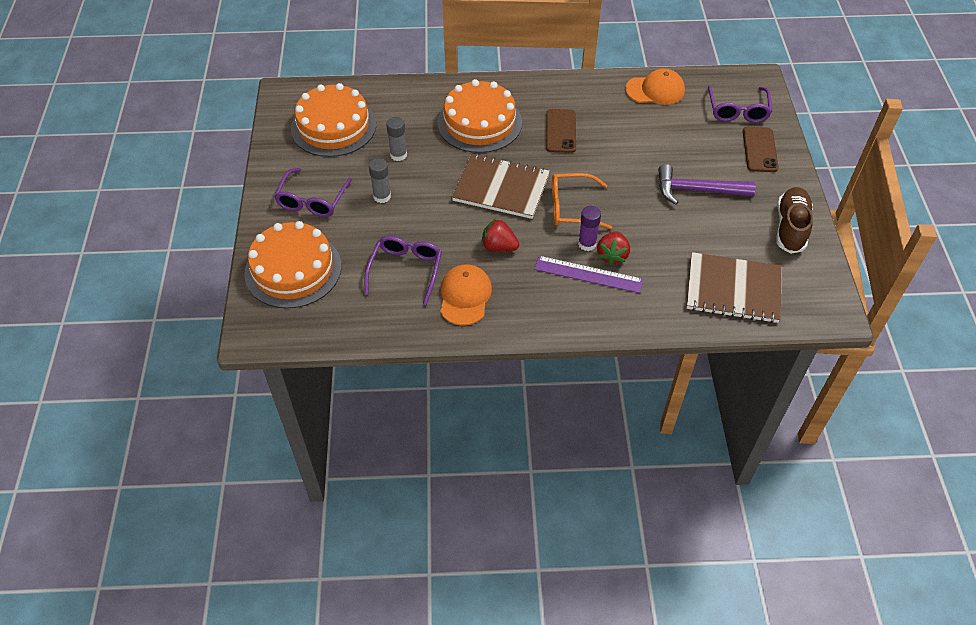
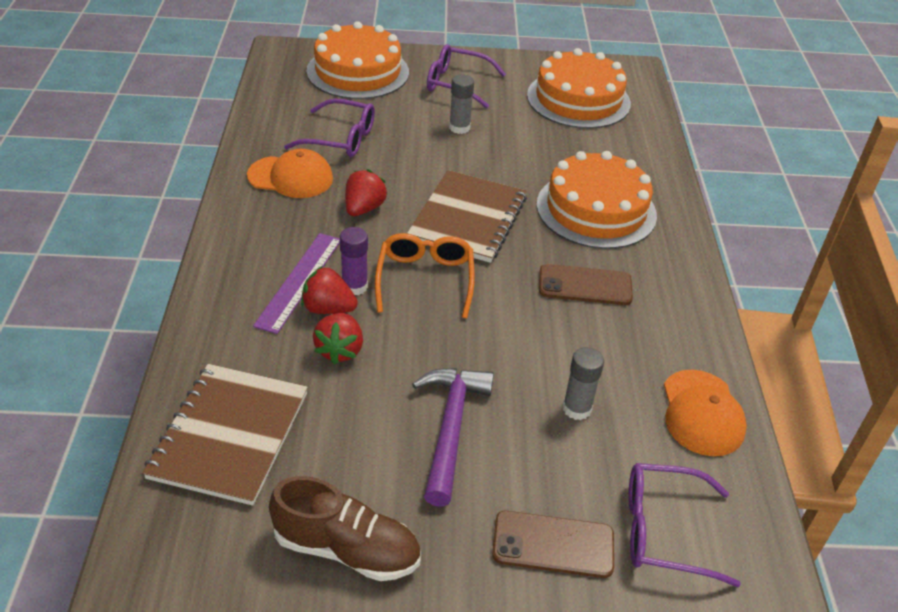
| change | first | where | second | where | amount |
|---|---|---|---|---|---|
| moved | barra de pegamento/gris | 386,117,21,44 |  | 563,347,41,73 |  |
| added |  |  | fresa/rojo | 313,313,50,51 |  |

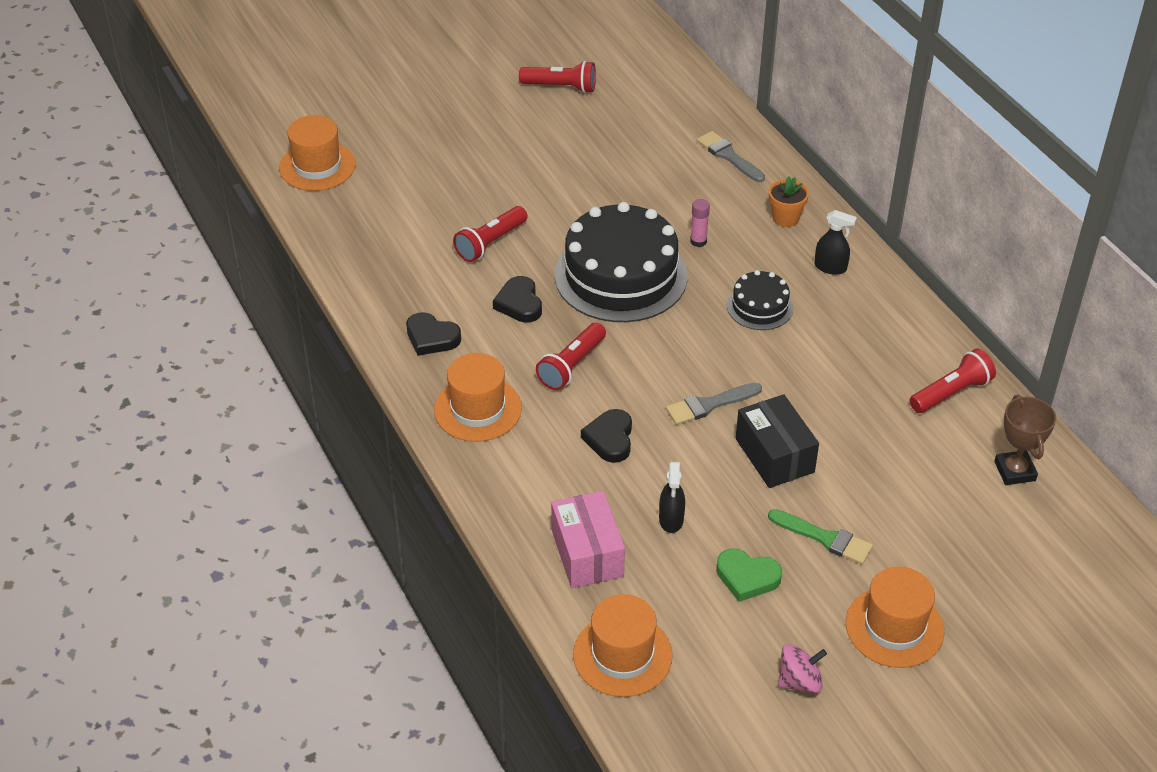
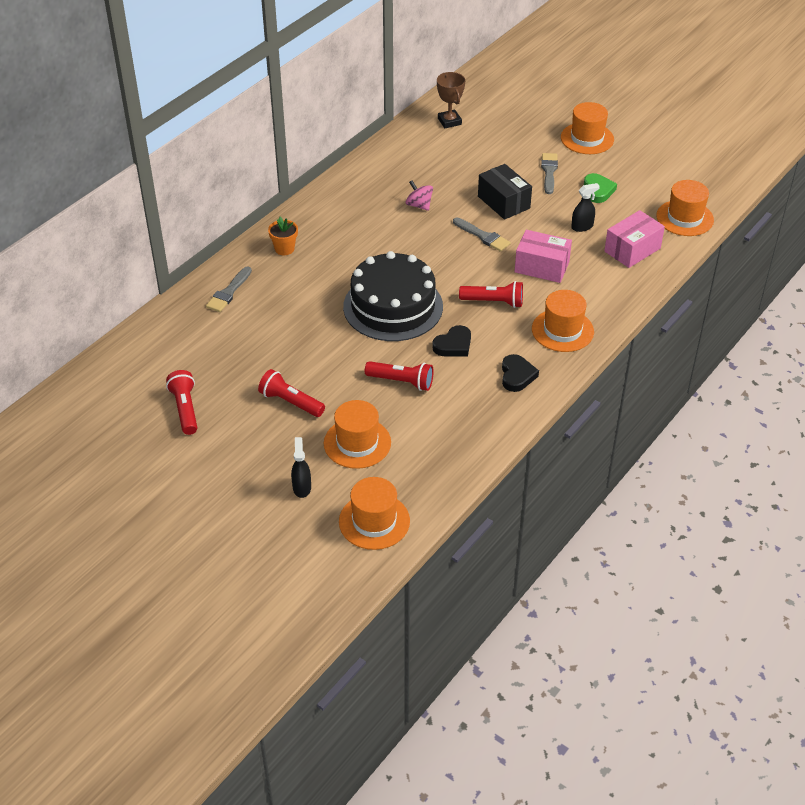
| change | first | where | second | where | amount |
|---|---|---|---|---|---|
| removed | barra de pegamento/rosa | 690,199,20,48 |  |  |  |
| moved | pulverizador/negro | 814,210,43,65 |  | 291,437,20,61 |  |
| removed | tarta/negro | 727,270,66,60 |  |  |  |
| moved | lámpara de mano/rojo | 910,349,86,64 |  | 258,369,67,48 |  |
| turned | caja/negro | 736,394,83,94 |  | 478,164,54,56 | 75 degrees counterclockwise |
| turned | trofeo/marrón | 994,395,62,90 |  | 437,72,28,56 | 75 degrees counterclockwise |
| replaced | corazón/negro | 581,409,51,54 | caja/rosa | 515,230,57,53 |  |
| recoloured | pincel/verde | 768,509,105,55 | pincel/gris | 541,153,17,41 |  |
| moved | peonza/rosa | 778,644,49,50 |  | 406,180,27,31 |  |
| added |  |  | sombrero/naranja | 324,400,67,69 |  |

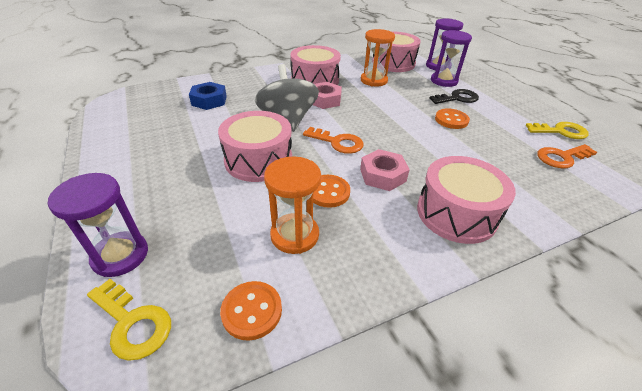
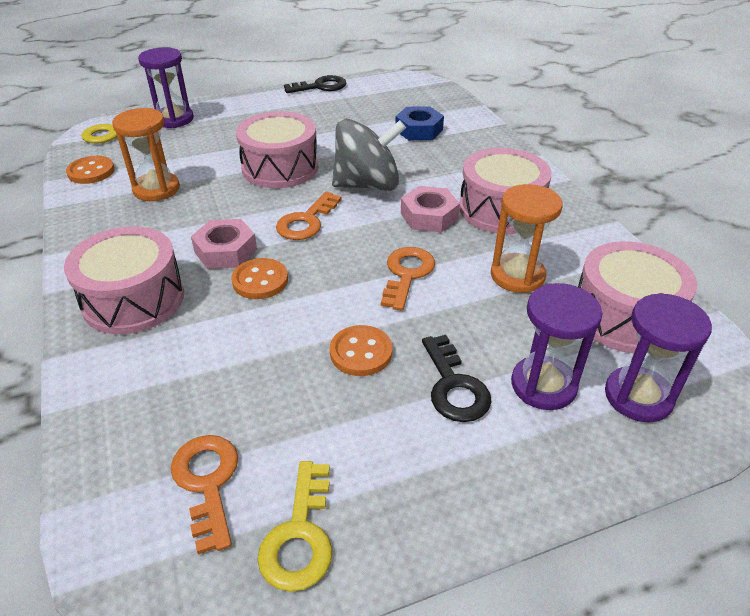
| change | first | where | second | where | amount |
|---|---|---|---|---|---|
| moved | botón/naranja | 313,175,37,33 |  | 231,258,57,41 |  |
| added |  |  | llave/negro | 284,75,63,18 |  |
| added |  |  | llave/naranja | 381,247,54,64 |  |

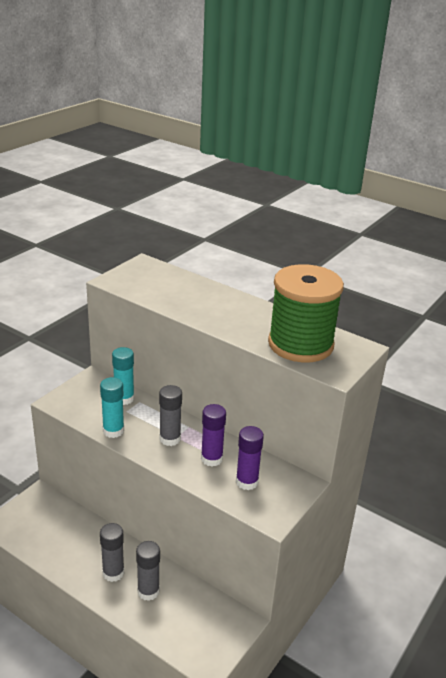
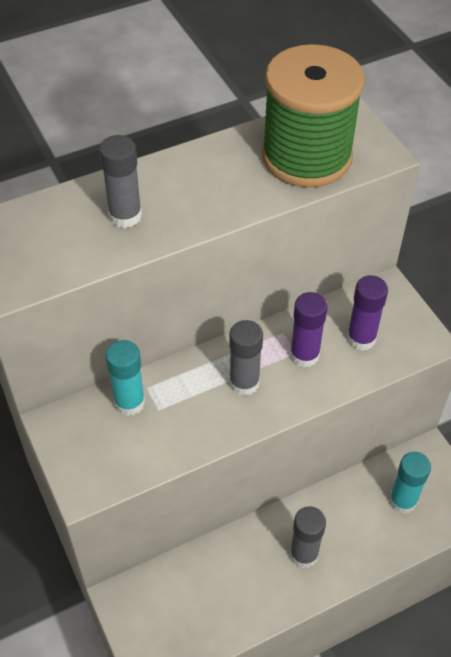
| change | first | where | second | where | amount |
|---|---|---|---|---|---|
| moved | barra de pegamento/turquesa | 100,377,24,61 |  | 389,452,42,62 |  |
| moved | barra de pegamento/gris | 136,541,24,60 |  | 99,135,43,93 |  |

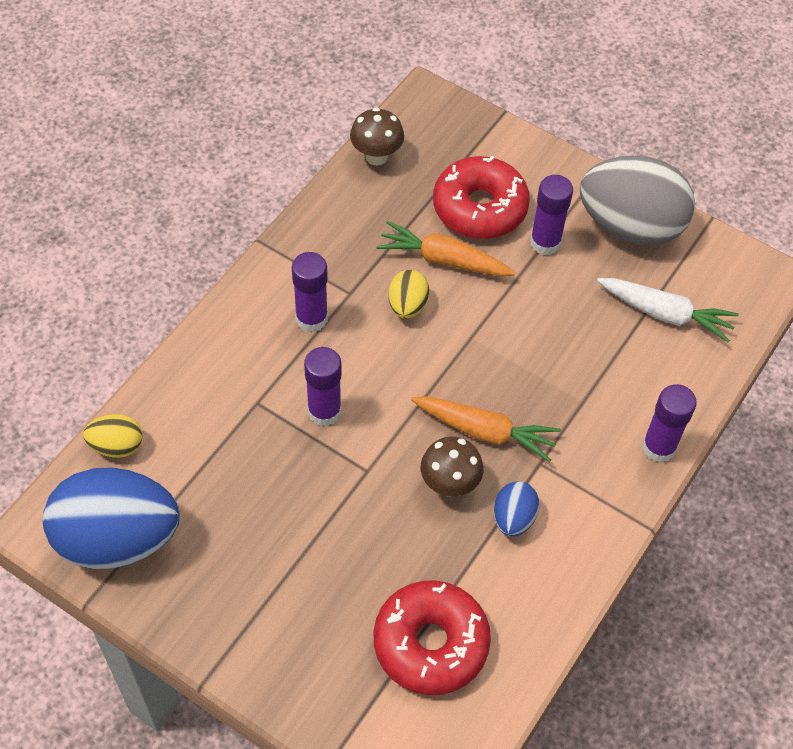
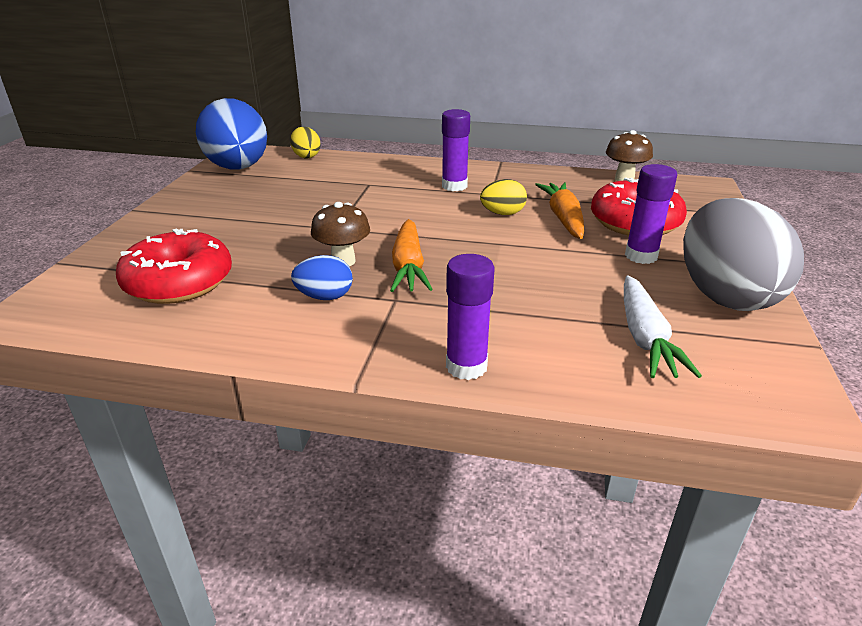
| change | first | where | second | where | amount |
|---|---|---|---|---|---|
| removed | barra de pegamento/morado | 304,347,38,79 |  |  |  |

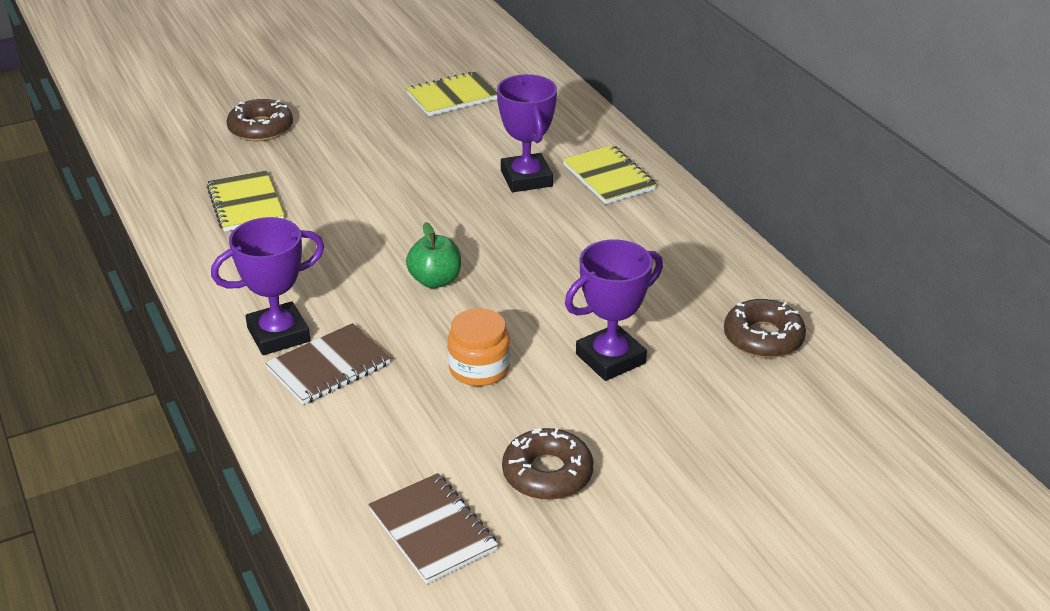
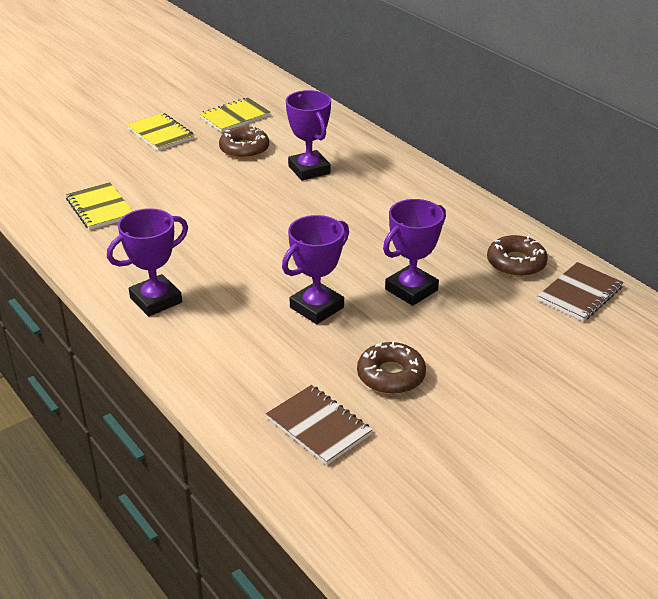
| change | first | where | second | where | amount |
|---|---|---|---|---|---|
| moved | rosquilla/marrón | 226,99,67,42 |  | 219,126,50,33 |  |
| moved | cuaderno/amarillo | 563,145,94,59 |  | 127,113,67,38 |  |
| removed | manzana/verde | 406,222,55,66 |  |  |  |
| replaced | tarro/naranja | 447,308,63,78 | trofeo/morado | 282,215,67,109 |  |
| moved | cuaderno/marrón | 266,323,125,82 |  | 538,262,86,59 |  |

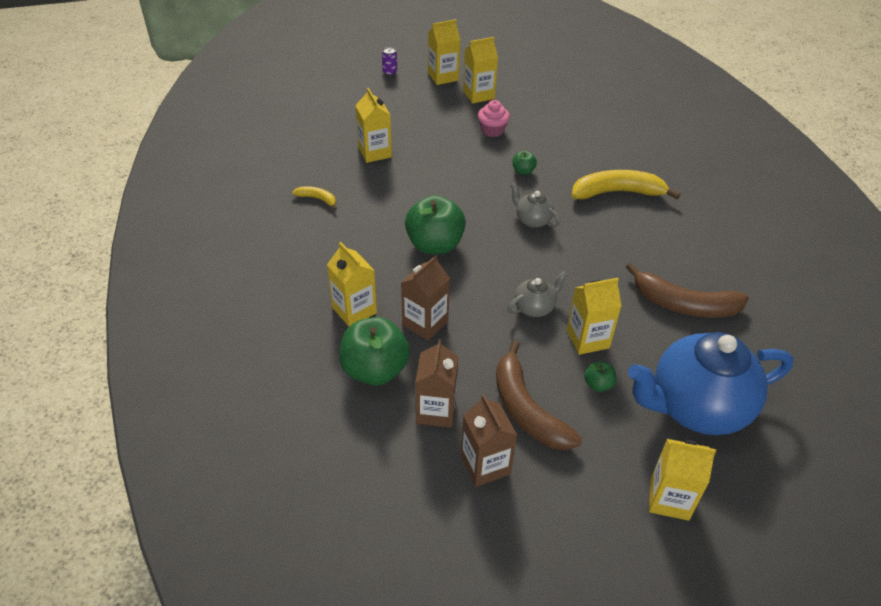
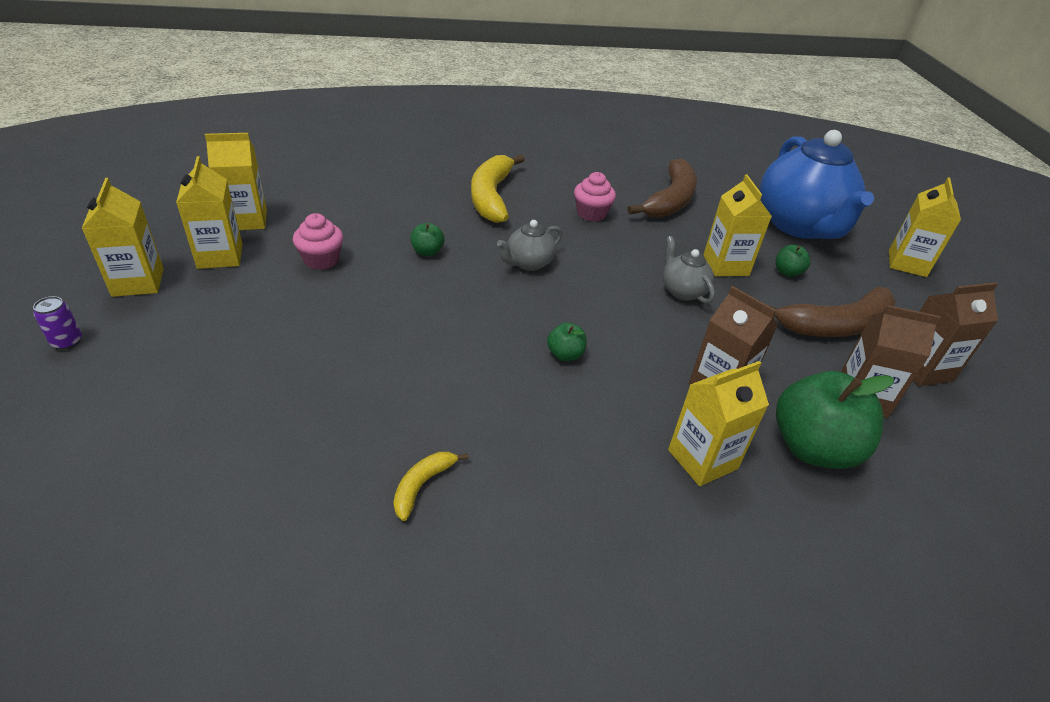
| change | first | where | second | where | amount |
|---|---|---|---|---|---|
| moved | cartón de leche/amarillo | 355,88,37,75 |  | 205,133,62,97 |  |
| resized | manzana/verde | 405,195,61,59 |  | 547,323,40,38 | x0.45 |
| added |  |  | magdalena/rosa | 574,172,42,50 |  |

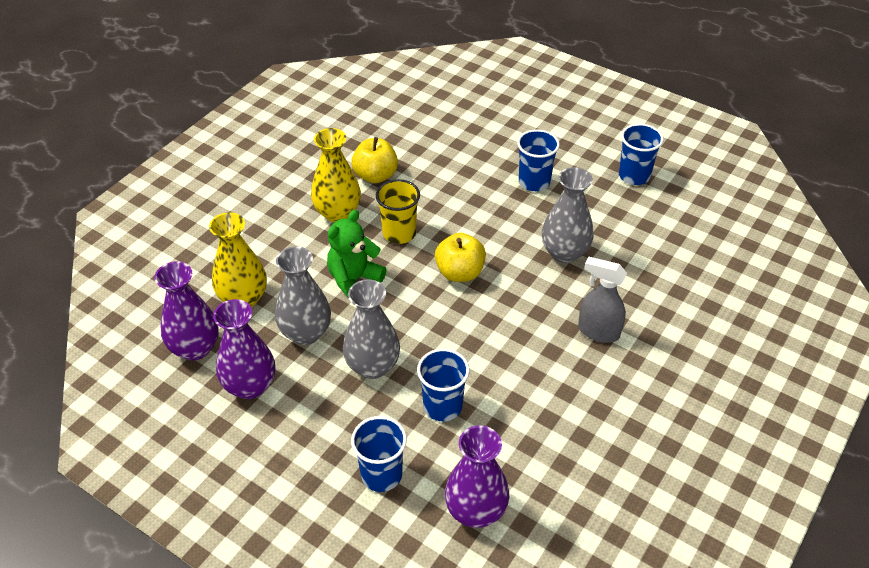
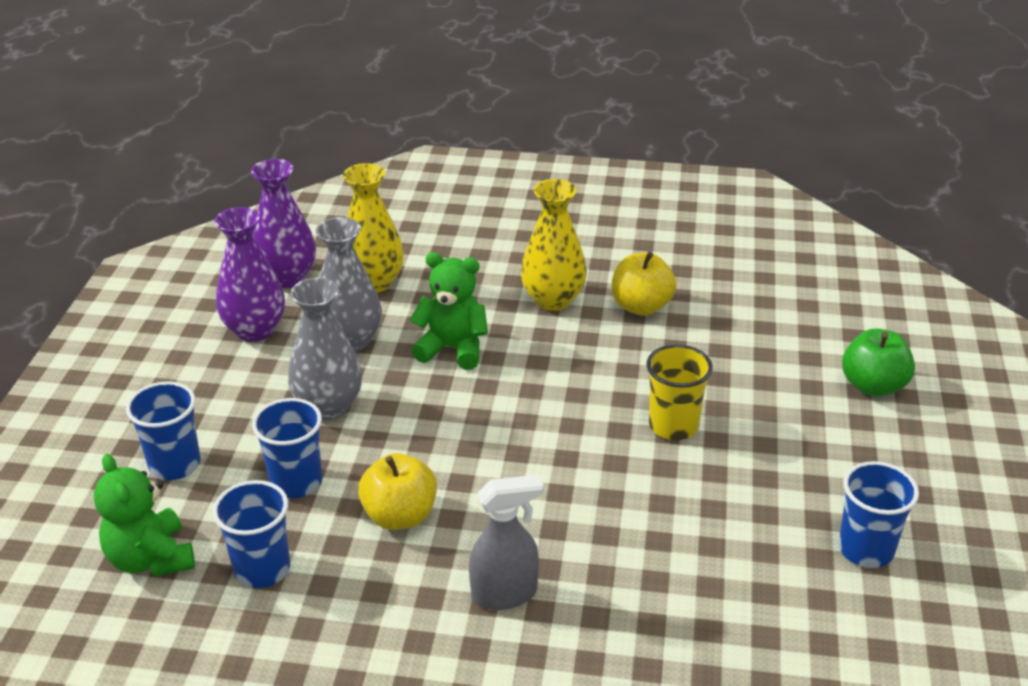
| change | first | where | second | where | amount |
|---|---|---|---|---|---|
| moved | vaso/azul | 517,129,43,62 |  | 213,480,77,108 |  |
| removed | florero/gris | 542,167,52,96 |  |  |  |
| moved | vaso/amarillo | 376,179,44,65 |  | 646,344,67,96 |  |
| moved | manzana/amarillo | 435,233,51,49 |  | 358,453,79,77 |  |
| turned | pulverizador/gris | 578,257,49,86 |  | 469,475,75,135 | 75 degrees clockwise |
| replaced | florero/morado | 445,425,64,103 | osito/verde | 94,454,101,123 |  |
| added |  |  | manzana/verde | 842,329,73,68 |  |

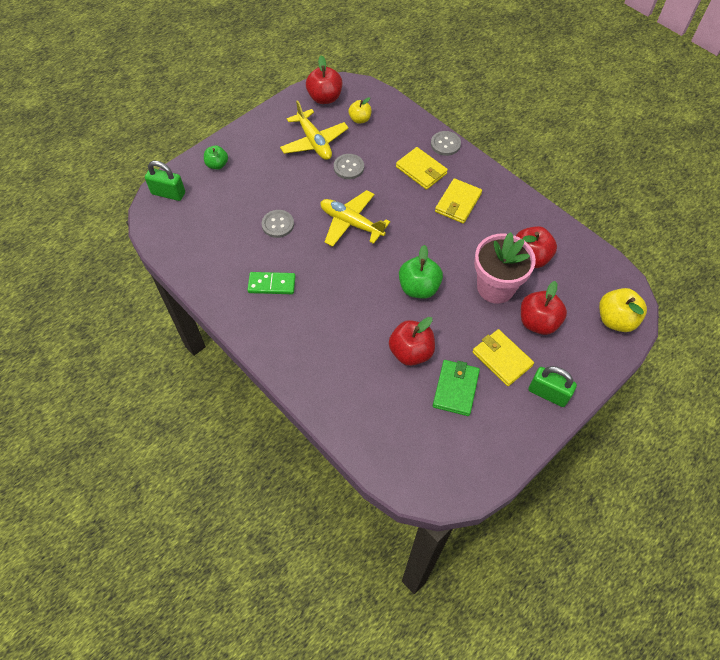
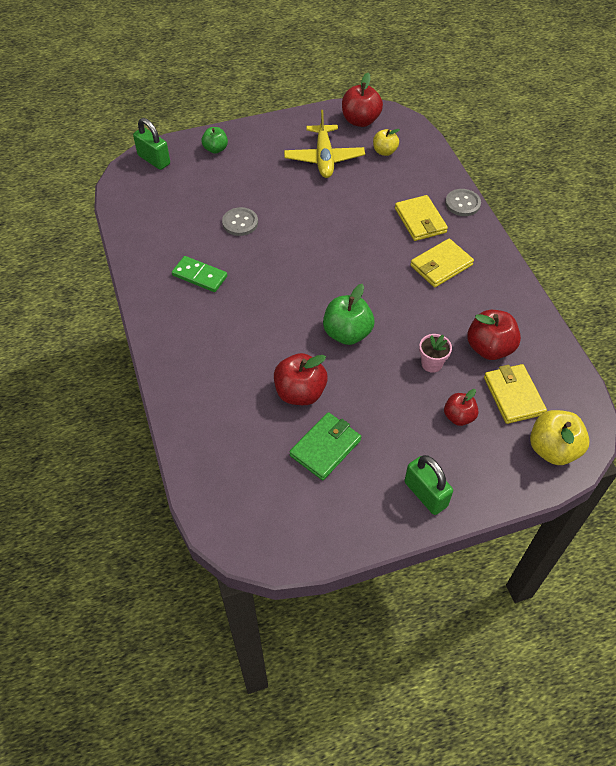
| change | first | where | second | where | amount |
|---|---|---|---|---|---|
| removed | botón/gris | 334,154,30,25 |  |  |  |
| removed | avión/amarillo | 320,190,70,57 |  |  |  |
| resized | maceta/rosa | 474,232,62,72 |  | 419,334,33,39 | x0.47 |
| resized | manzana/rojo | 521,281,46,54 |  | 444,389,34,37 | x0.62 |
| moved | cartera/amarillo | 472,329,62,57 |  | 484,364,63,60 |  |

